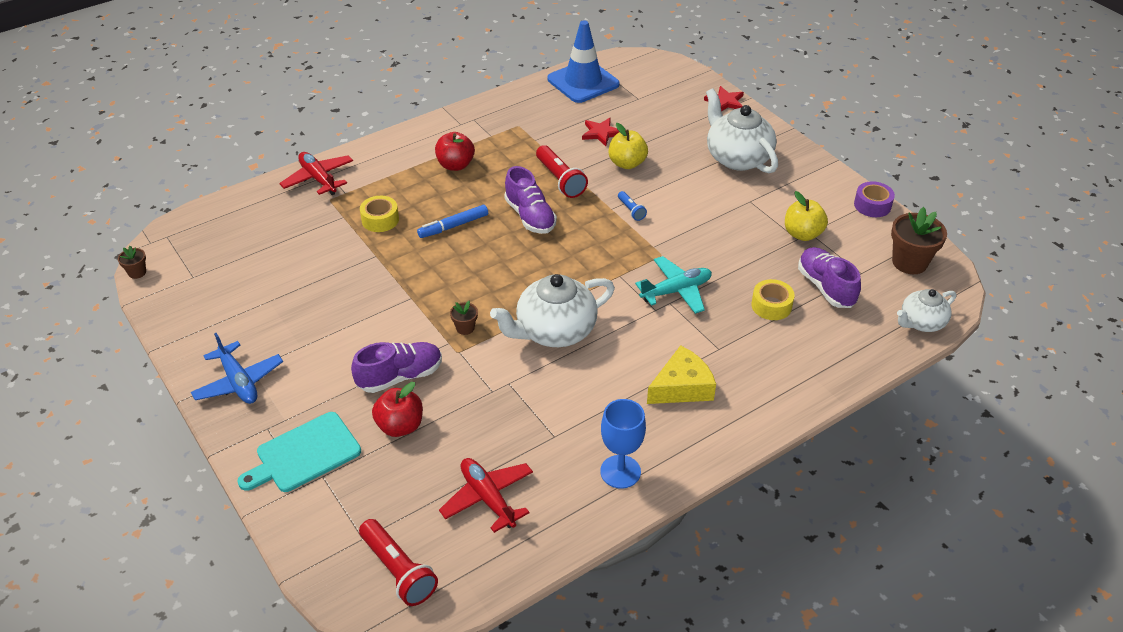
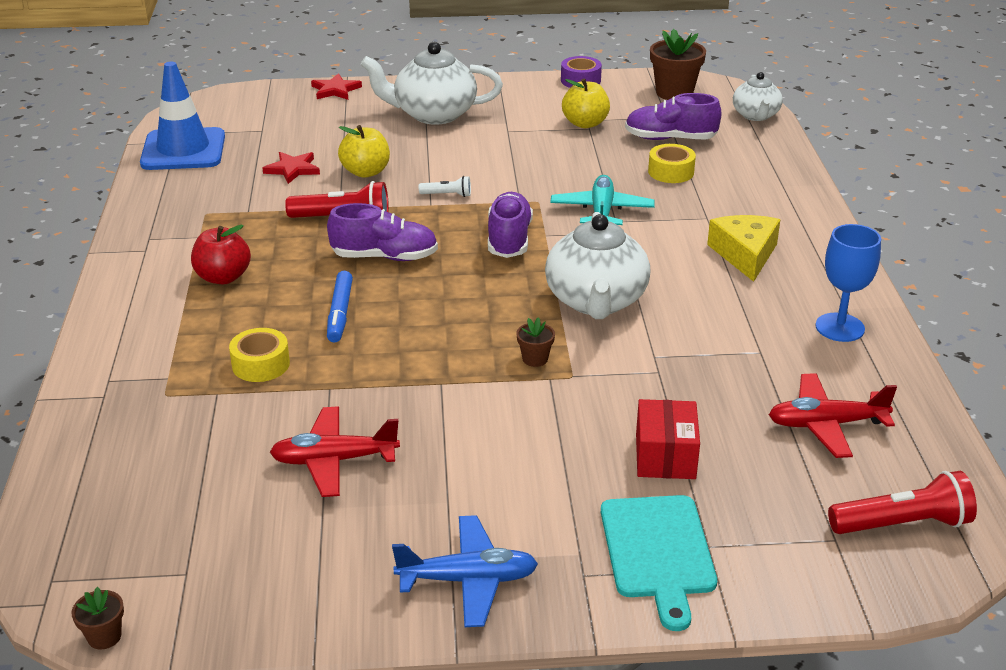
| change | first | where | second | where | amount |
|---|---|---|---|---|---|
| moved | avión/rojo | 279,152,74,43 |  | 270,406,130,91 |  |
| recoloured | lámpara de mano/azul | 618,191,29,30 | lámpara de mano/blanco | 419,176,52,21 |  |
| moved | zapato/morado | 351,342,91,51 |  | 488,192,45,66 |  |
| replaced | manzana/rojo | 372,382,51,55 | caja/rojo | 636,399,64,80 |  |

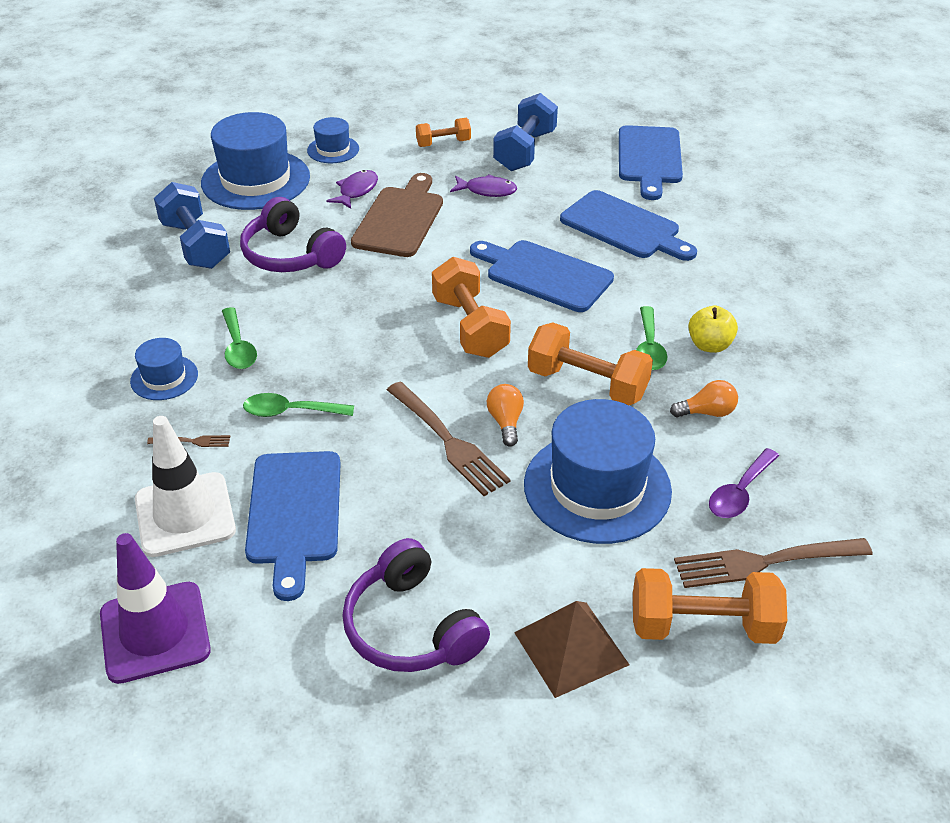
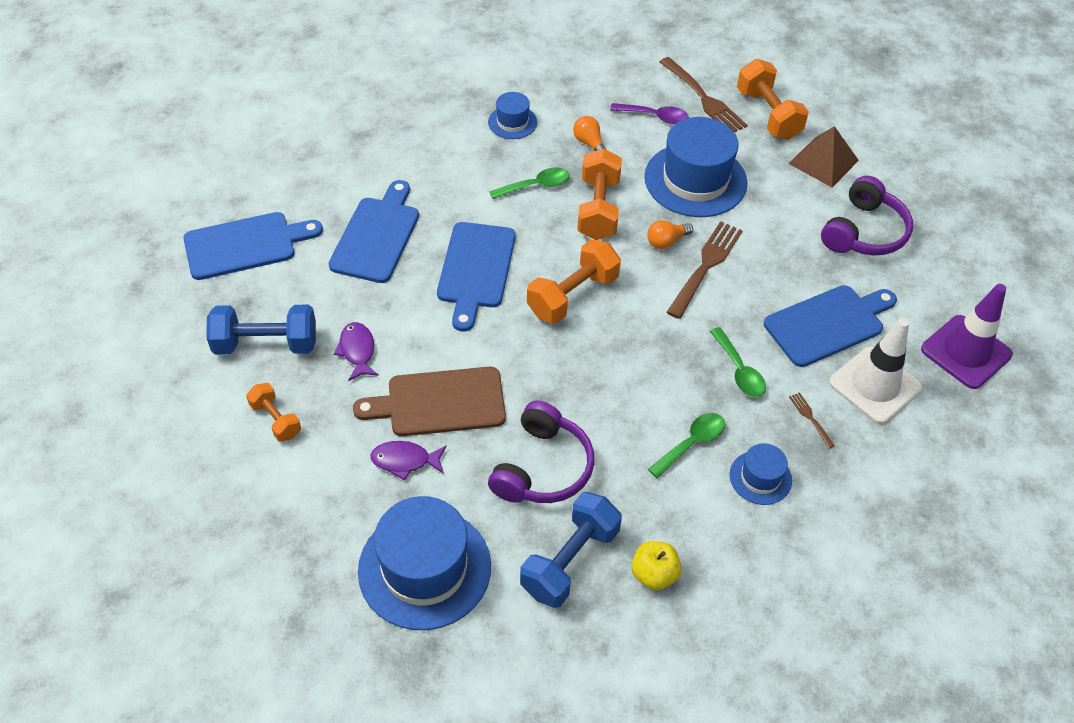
| change | first | where | second | where | amount |
|---|---|---|---|---|---|
| moved | sombrero/azul | 307,117,52,46 |  | 488,92,49,47 |  |
| moved | manzana/amarillo | 688,306,50,47 |  | 631,541,51,49 |  |

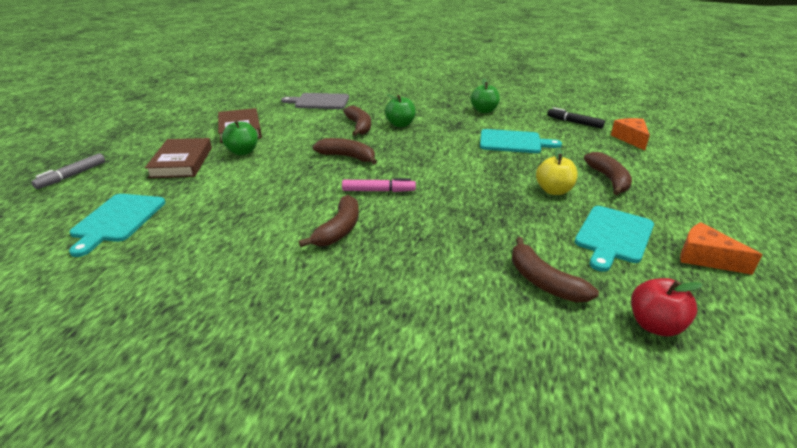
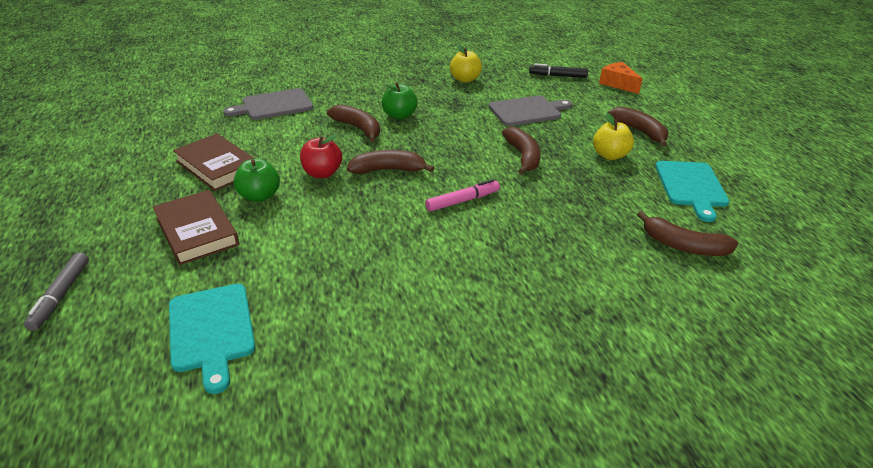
| change | first | where | second | where | amount |
|---|---|---|---|---|---|
| recoloured | manzana/verde | 471,79,29,34 | manzana/amarillo | 450,44,32,39 |  |
| recoloured | tabla de cortar/turquesa | 480,129,82,24 | tabla de cortar/gris | 489,95,83,31 |  |
| moved | plátano/marrón | 299,195,60,52 |  | 502,127,39,48 |  |
| removed | queso/naranja | 680,222,82,53 |  |  |  |
| moved | manzana/rojo | 631,278,72,58 |  | 300,134,42,44 |  |

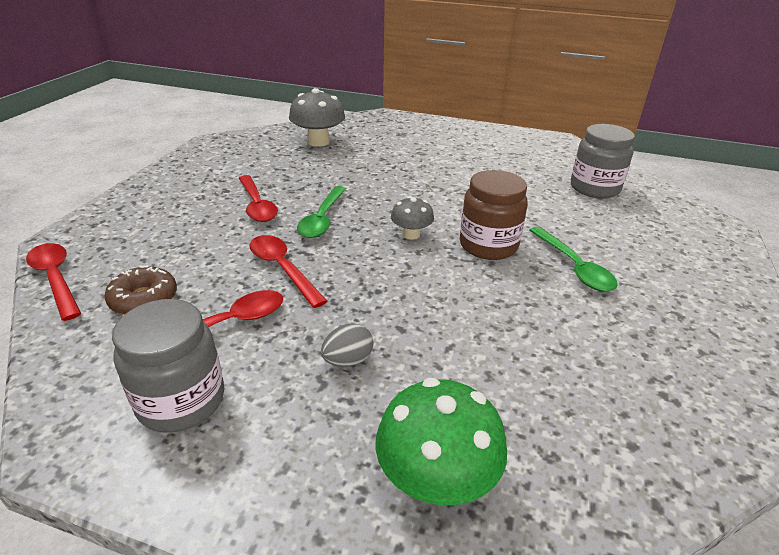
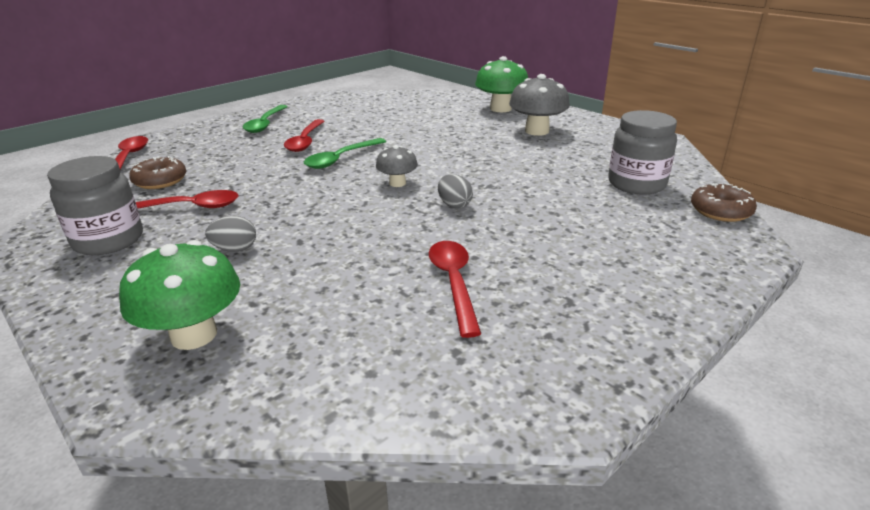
| change | first | where | second | where | amount |
|---|---|---|---|---|---|
| moved | seta/gris | 289,88,56,59 |  | 509,74,61,62 |  |
| replaced | tarro/marrón | 460,170,68,90 | huevo/gris | 438,174,35,34 |  |
| moved | cuchara/verde | 530,226,87,66 |  | 242,105,46,28 |  |
| moved | cuchara/rojo | 249,235,78,73 |  | 429,241,52,97 |  |
| added |  |  | seta/verde | 475,56,53,56 |  |
| added |  |  | rosquilla/marrón | 691,183,66,39 |  |

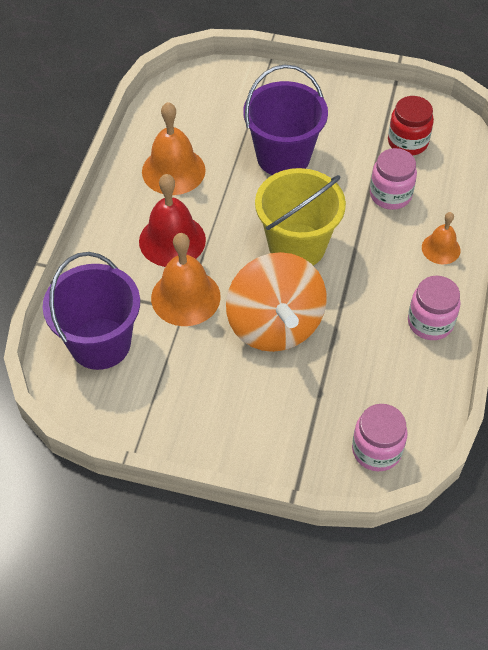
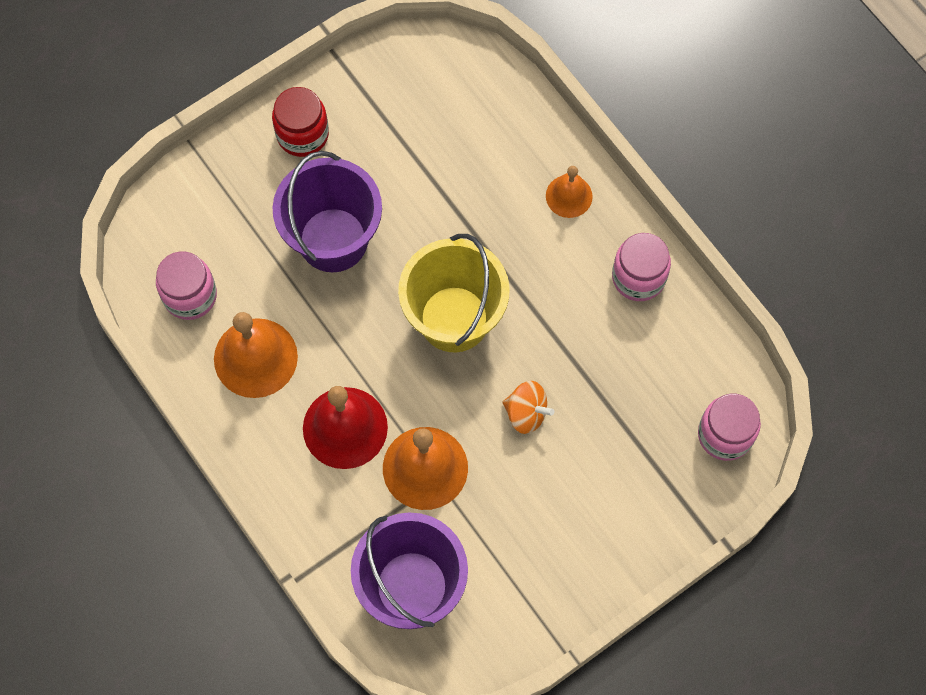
| change | first | where | second | where | amount |
|---|---|---|---|---|---|
| moved | tarro/rojo | 388,96,46,59 |  | 272,87,57,70 |  |
| moved | tarro/rosa | 370,148,47,62 |  | 156,251,61,69 |  |
| resized | peonza/naranja | 226,252,101,100 |  | 502,381,52,53 | x0.44 |

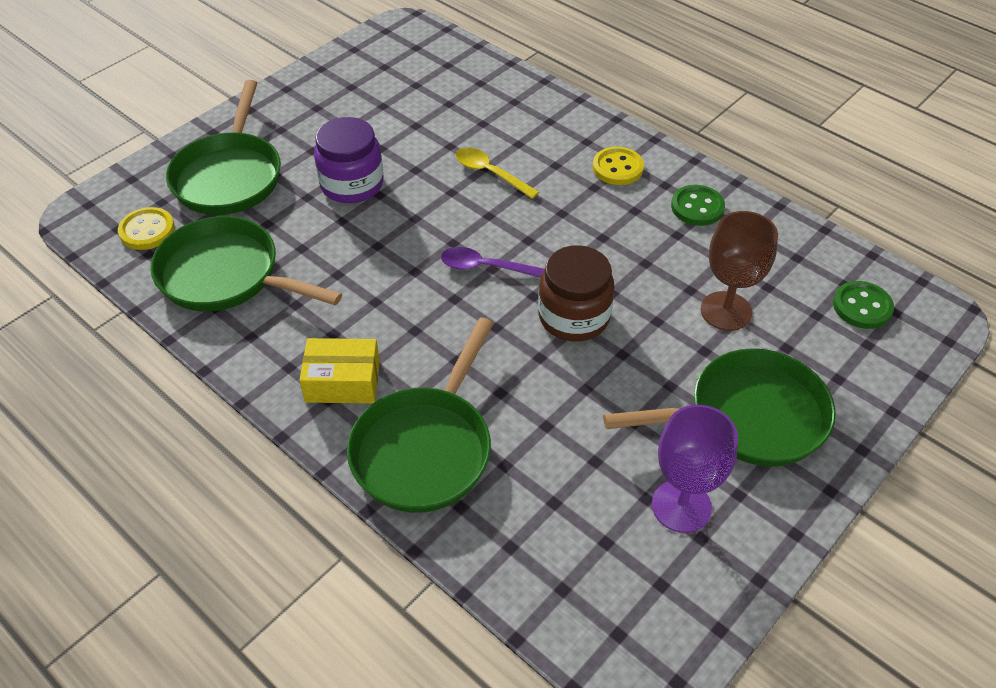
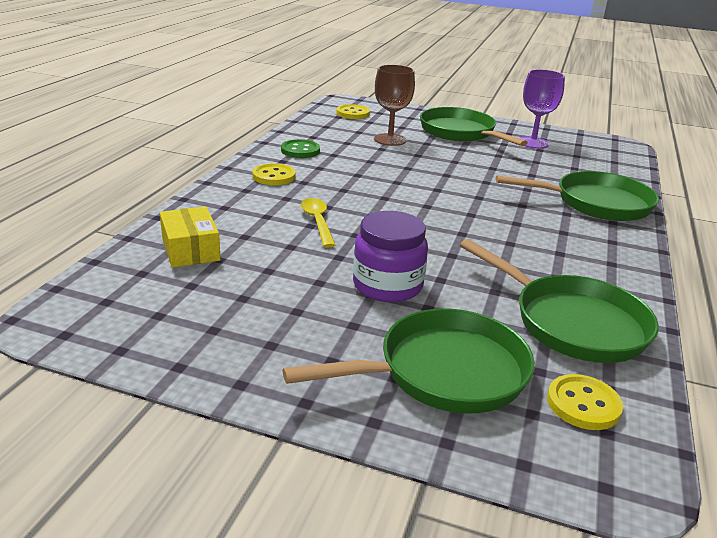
| change | first | where | second | where | amount |
|---|---|---|---|---|---|
| turned | cuchara/amarillo | 456,147,83,52 |  | 301,198,34,49 | 150 degrees clockwise |
| turned | sartén/verde | 150,216,192,95 |  | 460,239,199,124 | 45 degrees counterclockwise |
| removed | tarro/marrón | 538,245,77,96 |  |  |  |
| removed | cuchara/morado | 441,247,103,31 |  |  |  |
| recoloured | botón/verde | 833,281,61,48 | botón/amarillo | 337,104,33,15 |  |
| moved | caja/amarillo | 299,338,81,66 |  | 160,206,61,62 |  |

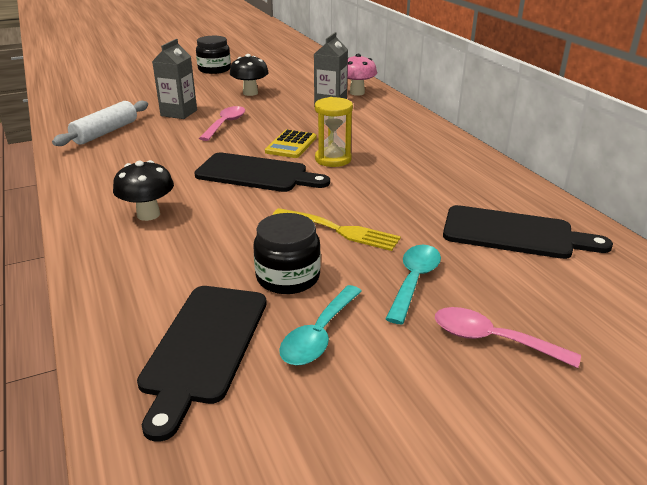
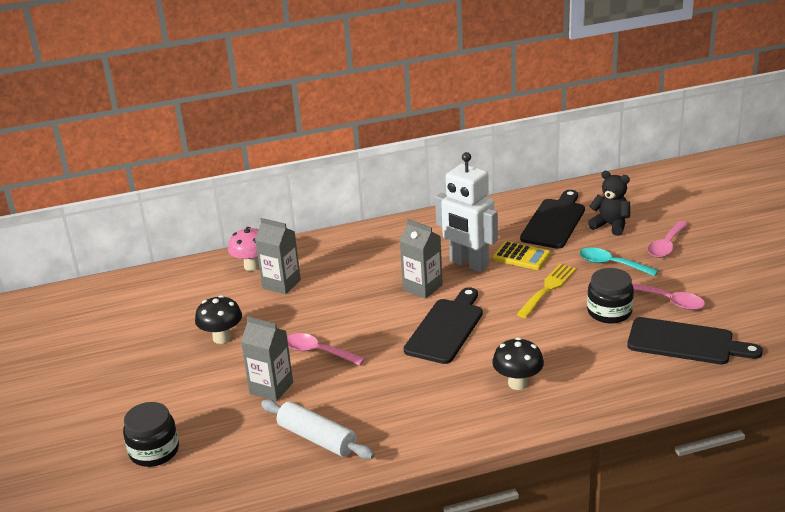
| change | first | where | second | where | amount |
|---|---|---|---|---|---|
| moved | tarro/negro | 196,36,35,38 |  | 123,402,56,65 |  |
| replaced | reloj de arena/amarillo | 315,97,38,70 | cartón de leche/gris | 400,219,43,80 |  |
| moved | calculadora/amarillo | 265,130,51,28 |  | 493,241,57,29 |  |
| recoloured | cuchara/turquesa | 279,285,83,80 | cuchara/rosa | 632,283,73,27 |  |
| added |  |  | robot/blanco | 435,152,63,120 |  |
| added |  |  | osito/negro | 588,171,42,65 |  |

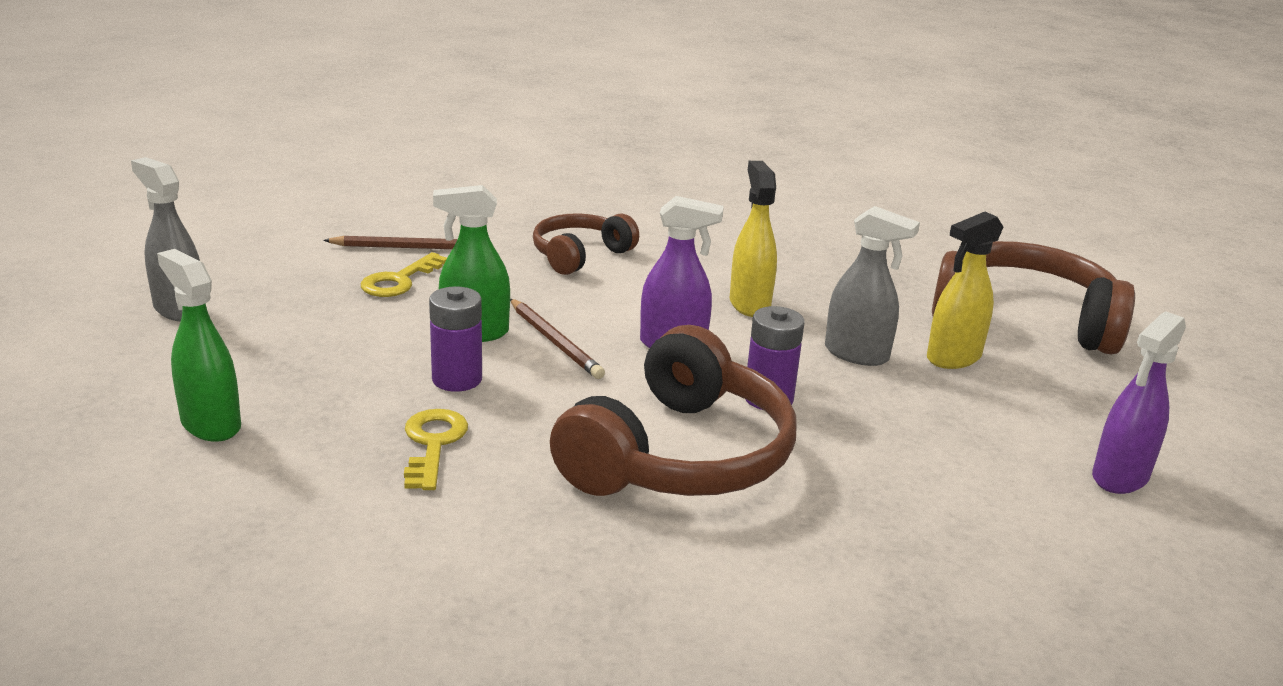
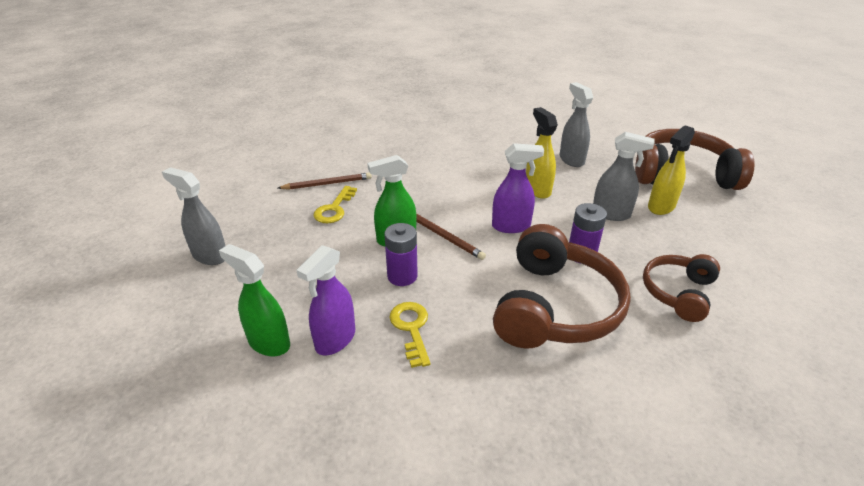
| change | first | where | second | where | amount |
|---|---|---|---|---|---|
| moved | auriculares/marrón | 533,213,106,62 |  | 643,254,77,68 |  |
| moved | pulverizador/morado | 1092,311,94,183 |  | 296,245,59,110 |  |
| added |  |  | pulverizador/gris | 560,82,33,85 |  |

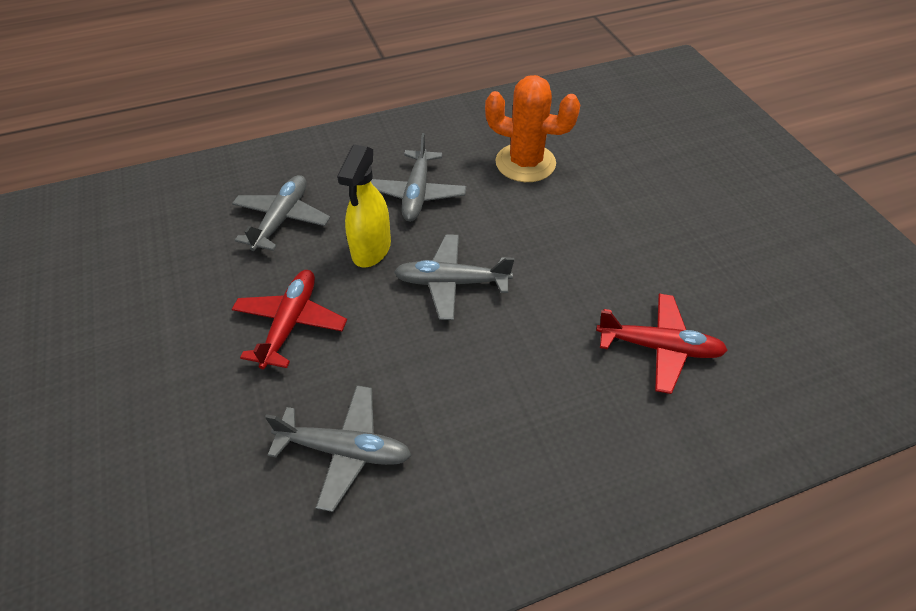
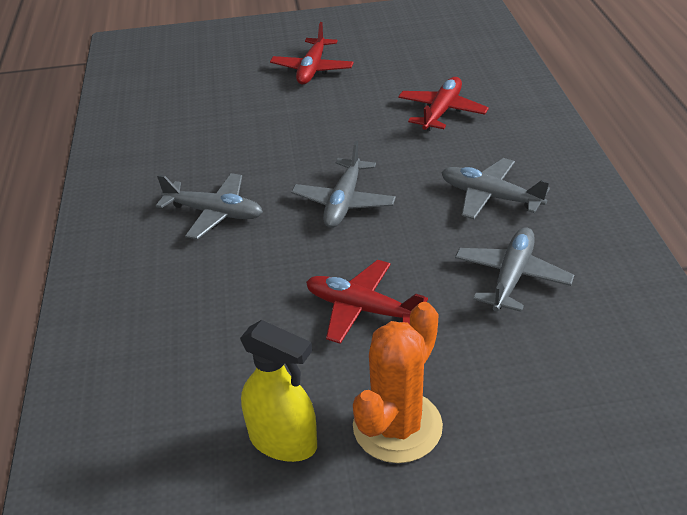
| change | first | where | second | where | amount |
|---|---|---|---|---|---|
| moved | cactus/naranja | 485,75,96,107 |  | 353,302,90,161 |  |
| moved | pulverizador/amarillo | 337,144,54,124 |  | 240,320,77,142 |  |
| moved | avión/gris | 232,175,98,76 |  | 441,158,109,61 |  |
| added |  |  | avión/rojo | 270,22,84,63 |  |

